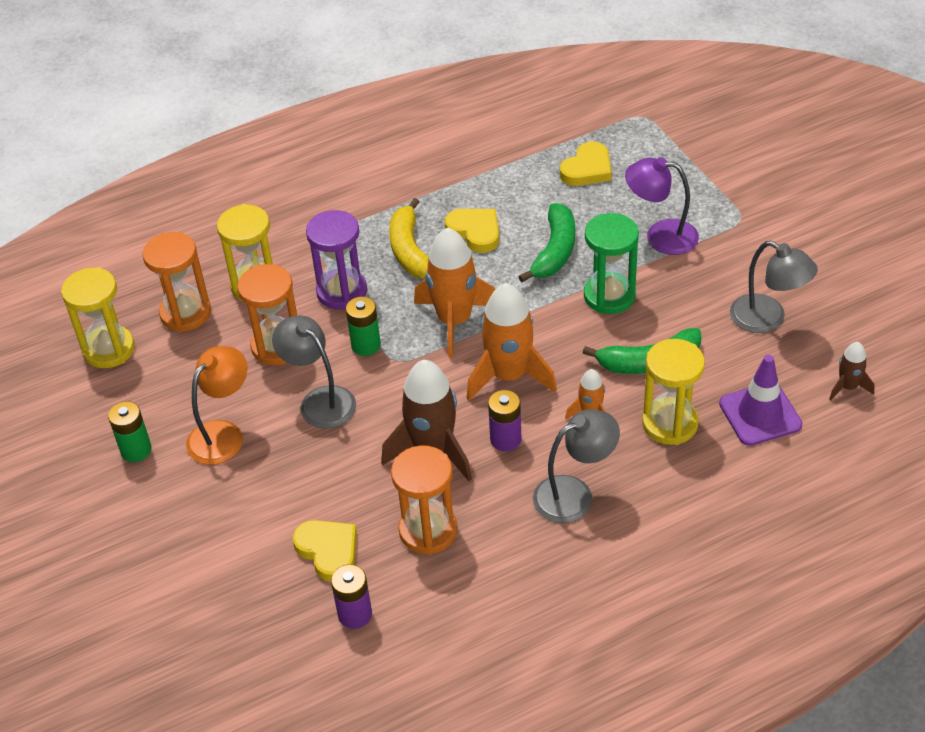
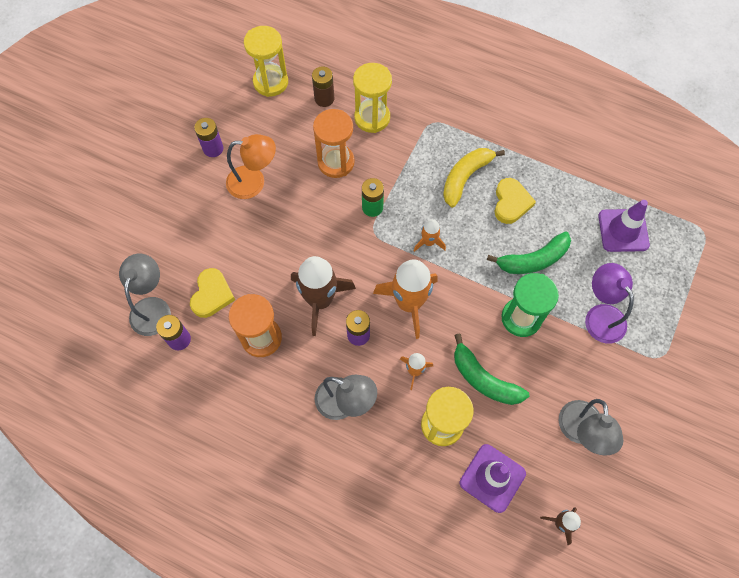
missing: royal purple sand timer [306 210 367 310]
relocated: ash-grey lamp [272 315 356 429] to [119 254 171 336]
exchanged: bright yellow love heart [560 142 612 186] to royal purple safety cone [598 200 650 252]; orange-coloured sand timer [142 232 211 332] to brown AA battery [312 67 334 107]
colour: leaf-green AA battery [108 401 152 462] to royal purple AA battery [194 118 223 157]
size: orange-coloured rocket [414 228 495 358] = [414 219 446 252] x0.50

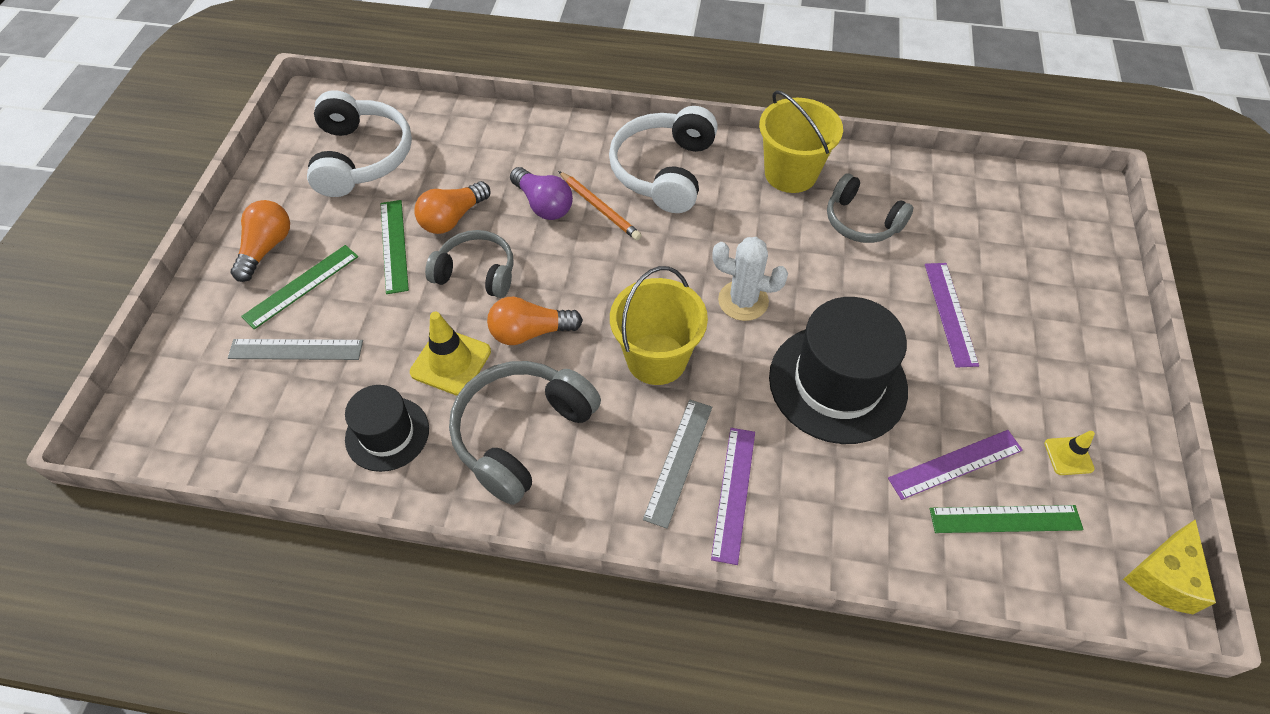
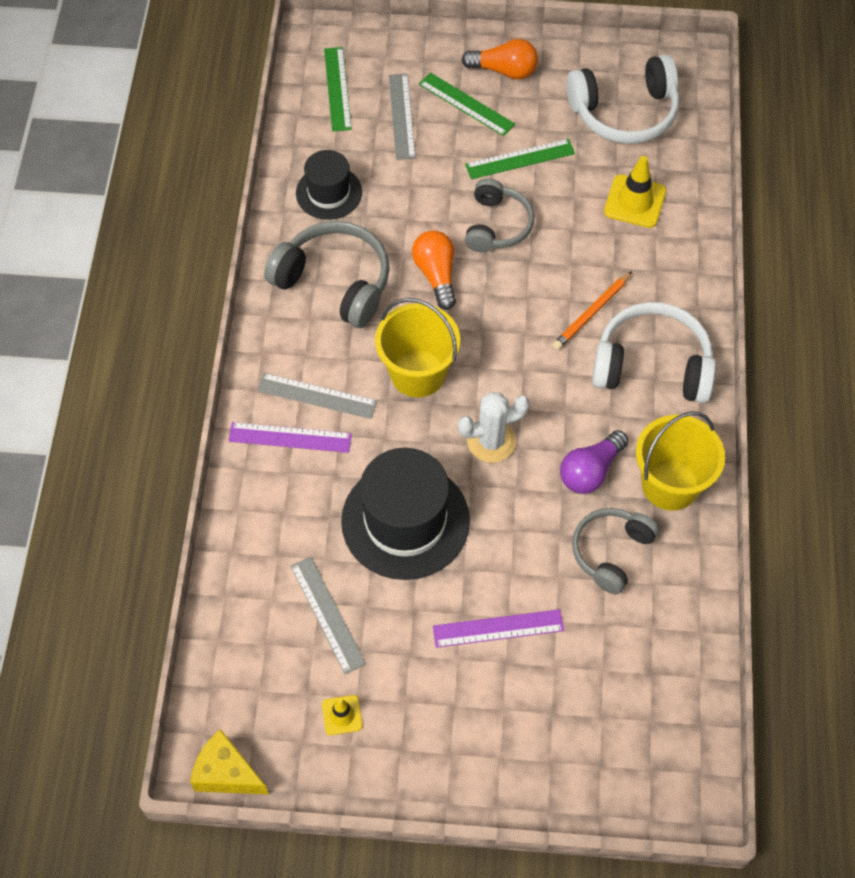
missing: orange-coloured lightbulb [414 181 490 234]
relocated: royal purple lightbulb [510 167 573 220] to [560 430 629 494]; bright yellow safety cone [410 312 491 395] to [604 156 666 228]; leaf-green ruler [930 505 1083 533] to [324 47 352 131]
colour: royal purple ruler [888 430 1023 500] to ash-grey ruler [290 556 366 674]
spun: snow-white saguaro cactus [712 237 788 321] = [458 392 530 463] 60 degrees clockwise

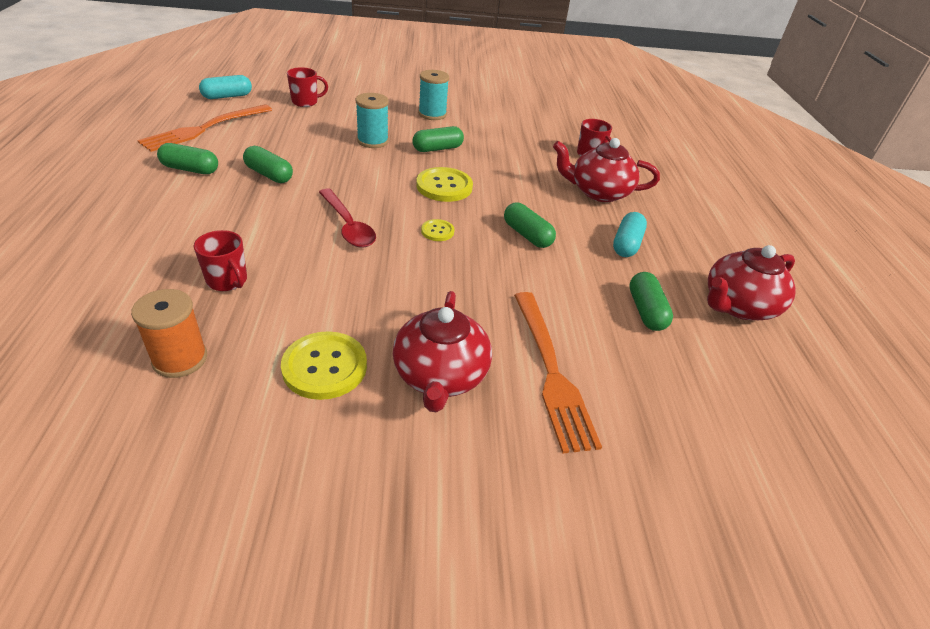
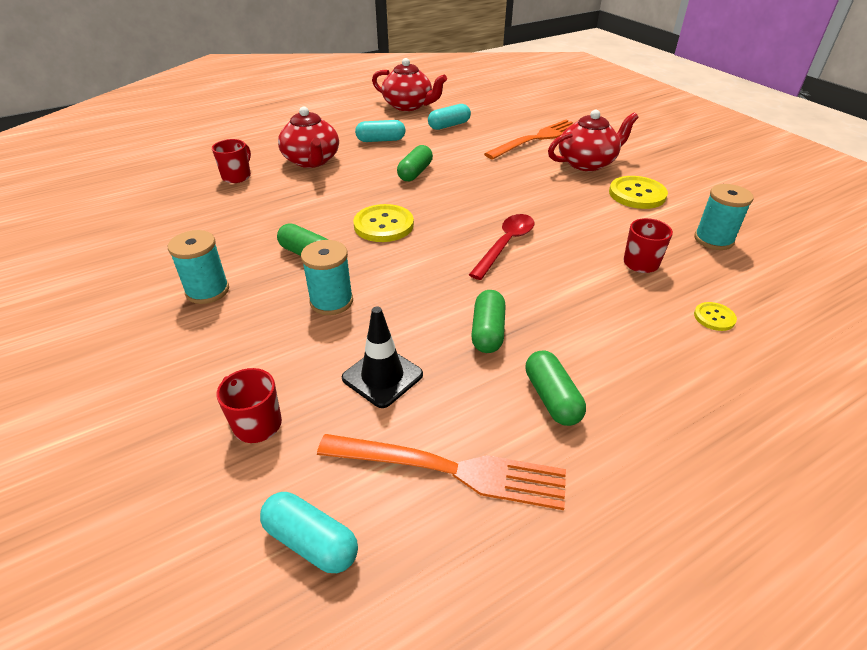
appeared: black safety cone [342 307 423 408]
relocated: bright yellow sewing button [421 219 455 241] to [694 302 737 331]
colour: leaf-green capsule [629 272 673 331] to turquoise capsule [428 104 471 130]; orange-coloured bobbin [131 289 207 378] to turquoise bobbin [694 184 754 250]

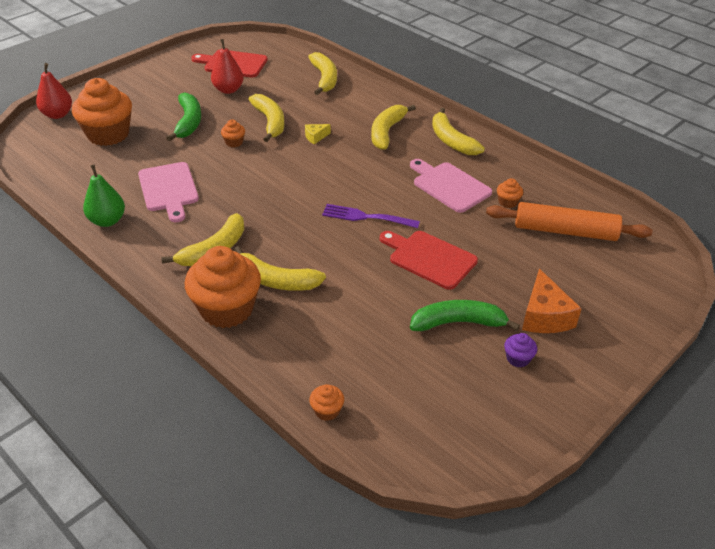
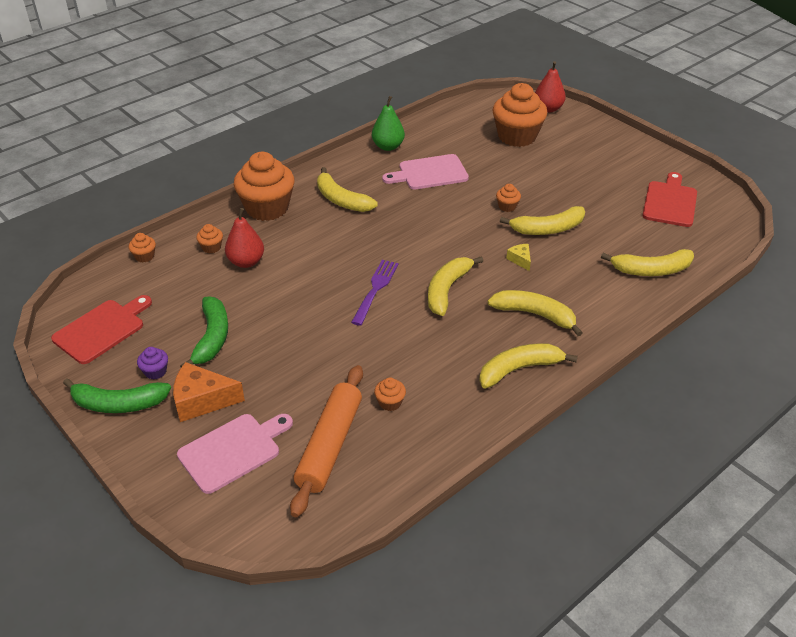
appeared: orange-coloured muffin [196 224 223 253]
relocated: crimson pear fruit [211 39 243 94] to [225 208 264 268]; leaf-green banana [166 92 201 142] to [63 378 171 413]; pink chopping board [410 159 492 213] to [177 414 293 494]; crimson chopping board [380 231 478 290] to [51 295 152 364]; bright yellow banana [234 246 326 291] to [428 256 483 316]

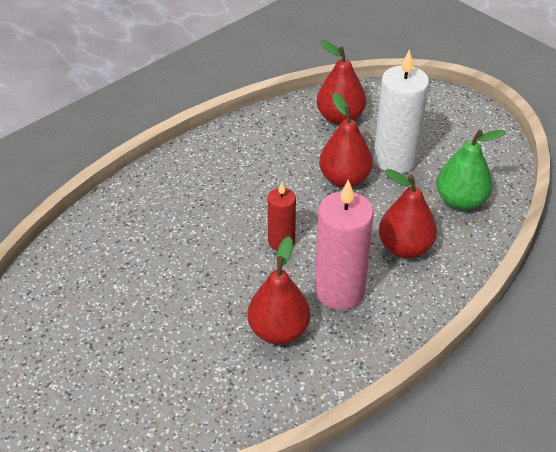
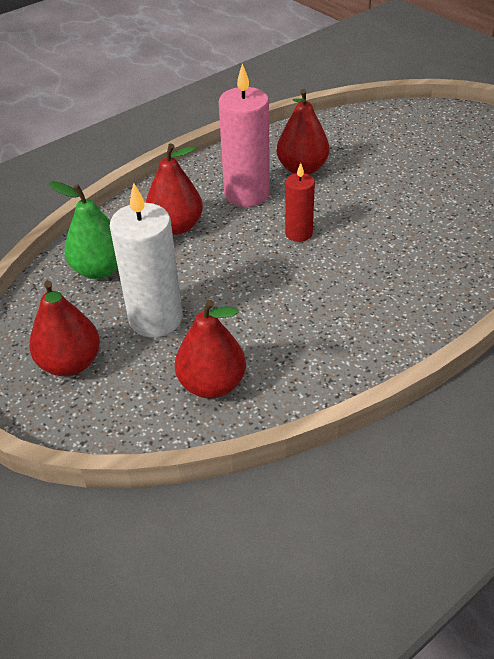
relocated: crimson pear fruit [319 92 373 188] to [29 281 100 376]

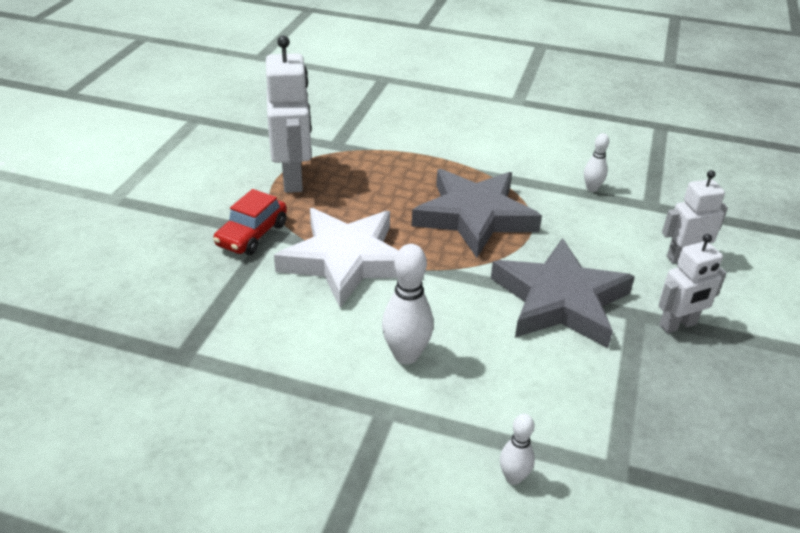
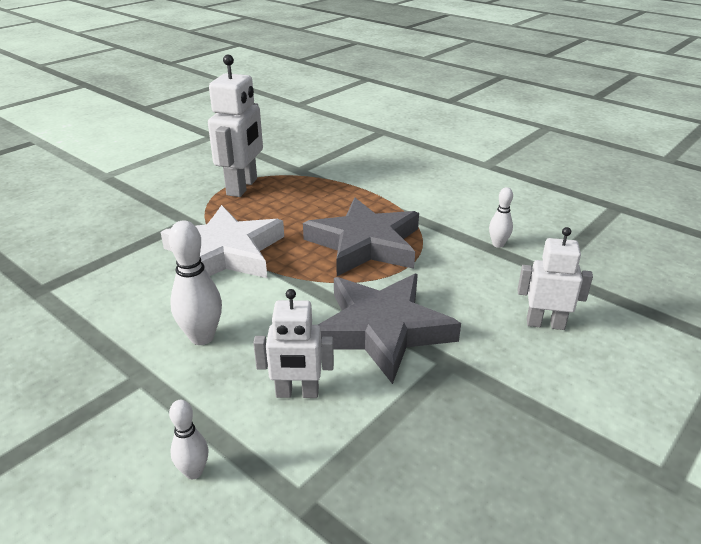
missing: crimson toy car [213 189 287 255]
relocated: snow-white robot [658 234 727 333] to [253 289 334 398]

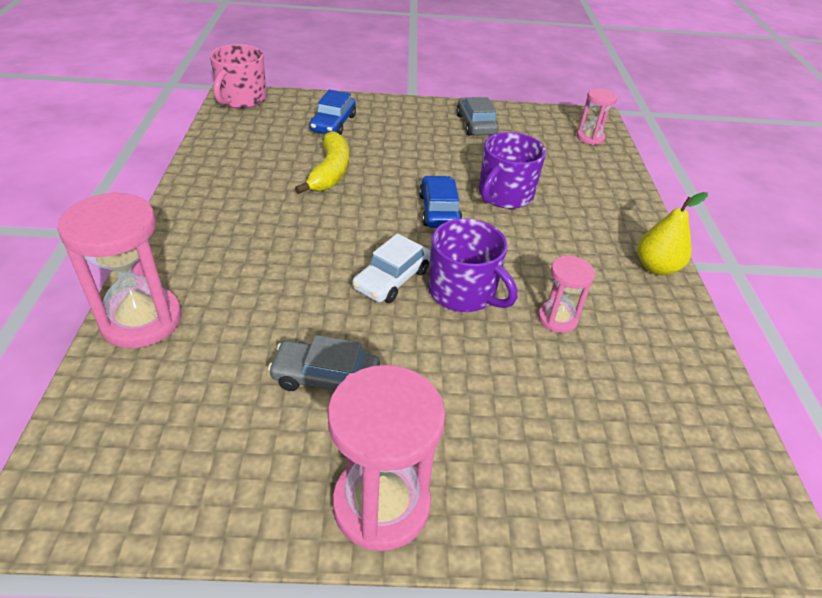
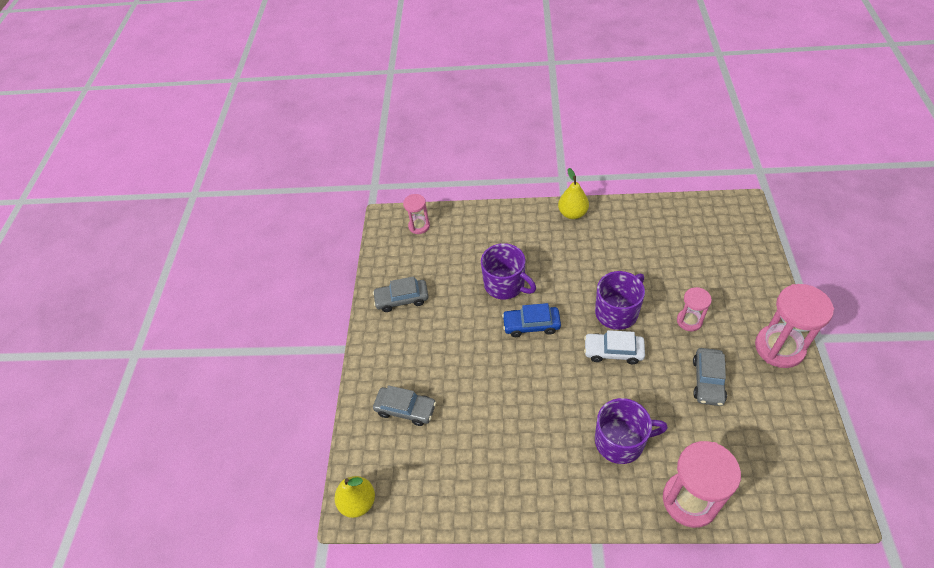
missing: bright yellow banana [295 131 349 194]
appeared: royal purple tea mug [595 398 668 464]
relocated: pink sand timer [538 256 595 333] to [677 287 712 331]
exchanged: pink tea mug [210 44 267 109] to bright yellow pear fruit [334 476 375 518]
colour: cobalt toy car [309 90 356 135] to ash-grey toy car [373 385 436 426]
spun: snow-white toy car [352 233 431 303] = [584 330 645 364] 150 degrees clockwise

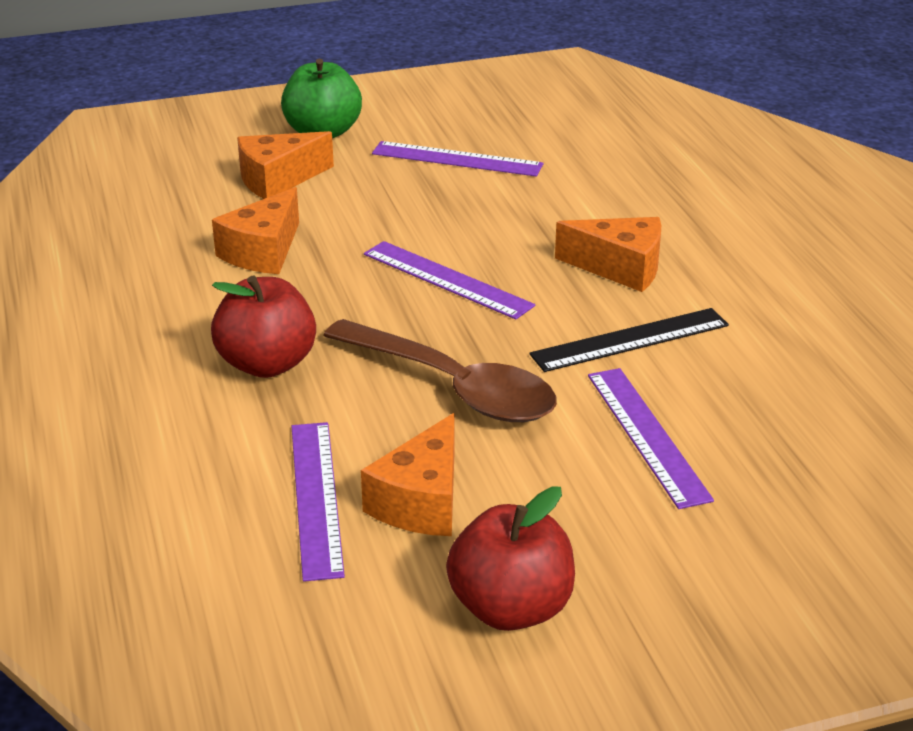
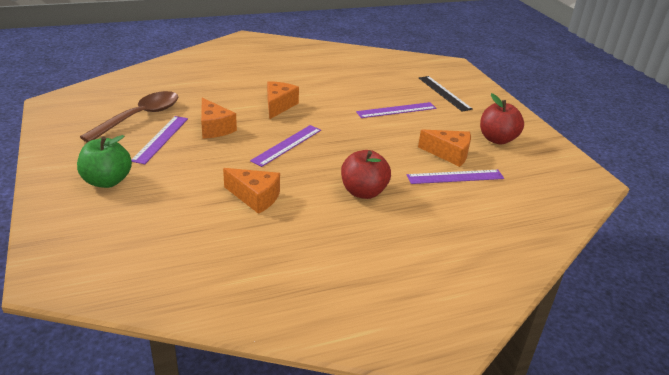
relocated: orange-coloured cheese wedge [237 131 334 199] to [201 98 237 139]; black ruler [529 308 729 372] to [419 76 473 112]; brown spoon [323 319 557 422] to [80 91 179 142]

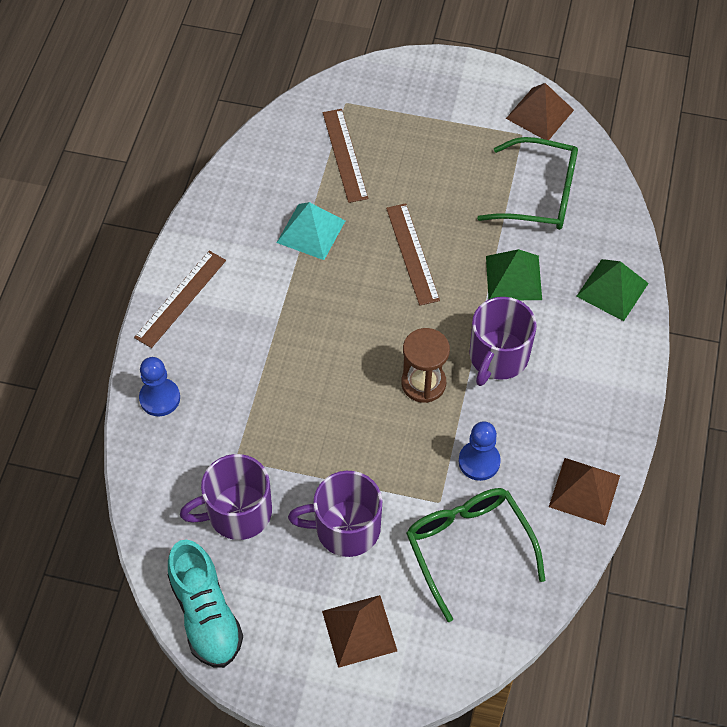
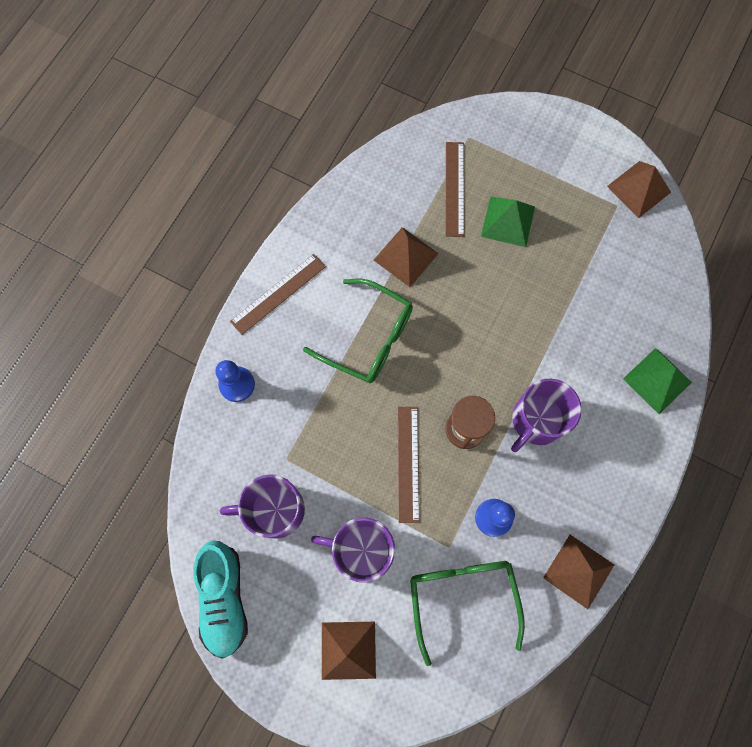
relocated: leaf-green glasses [477 137 578 230] to [303 279 413 383]; brown ruler [386 203 440 306] to [398 407 419 523]; leaf-green solid pyramid [486 249 542 300] to [481 196 535 247]
colour: turquoise solid pyramid [277 202 345 260] to brown solid pyramid [374 227 439 287]

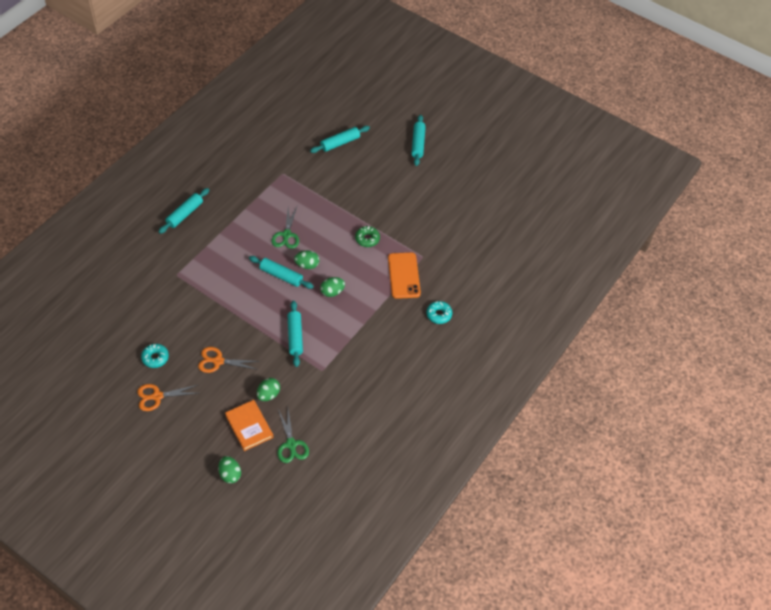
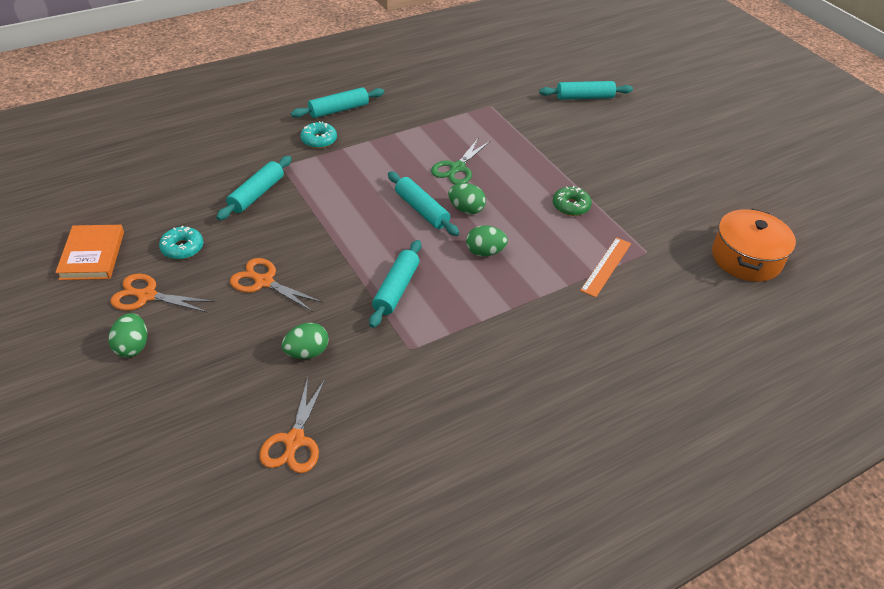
appeared: orange-coloured stockpot [712 209 796 282]
relocated: turquoise pastry roller [411 115 426 166] to [216 156 292 220]; turquoise doughnut [426 301 452 324] to [300 121 337 148]; orange-coloured hardcover [225 400 273 451] to [55 225 124 280]; leaf-green egg shape [218 456 241 484] to [108 313 147 358]
exchanged: orange-coloured smartphone [388 252 421 299] to orange-coloured ruler [580 237 631 298]
colour: leaf-green shears [278 409 309 463] to orange-coloured shears [259 377 325 473]

